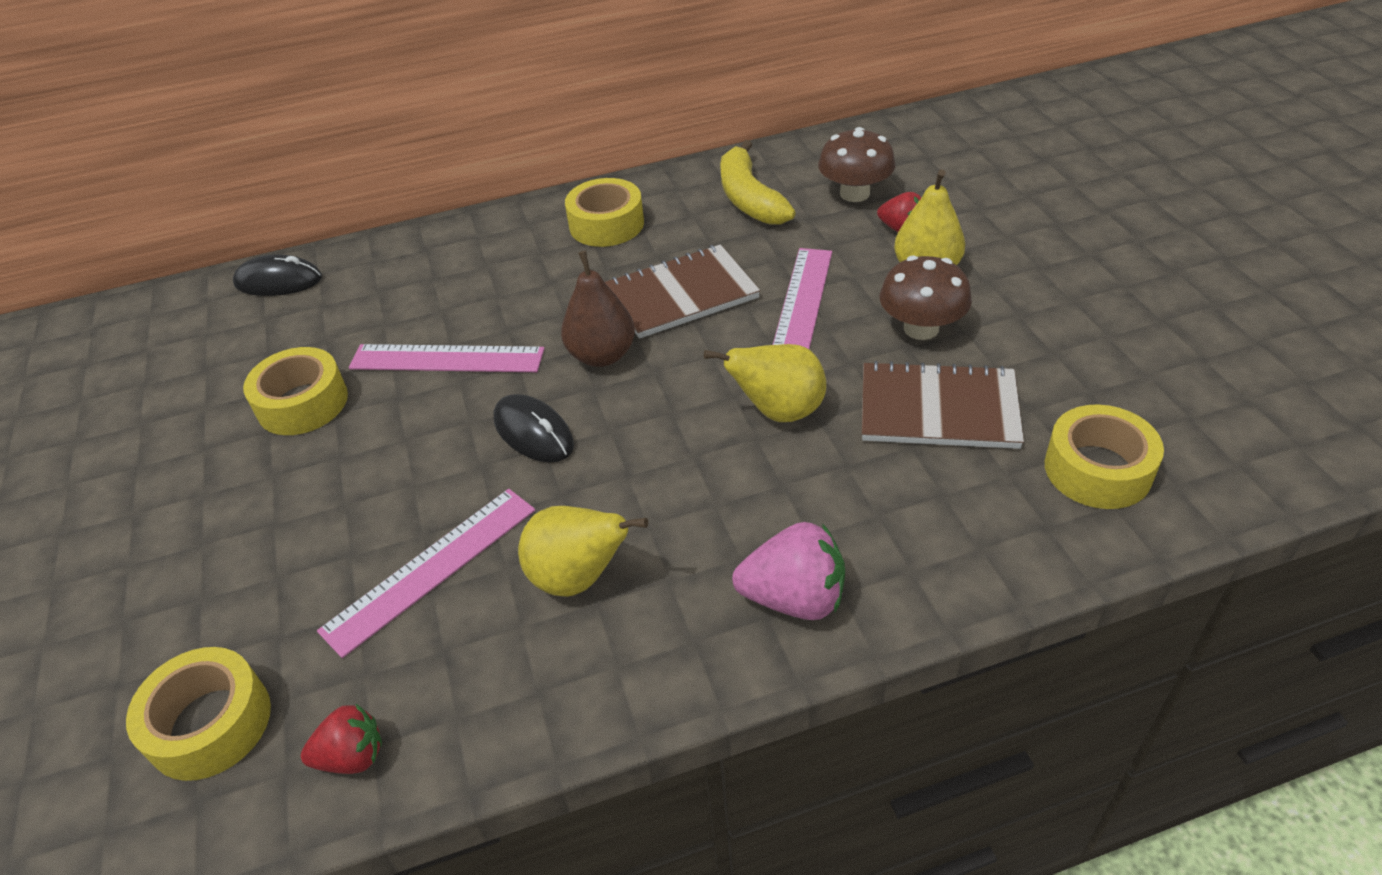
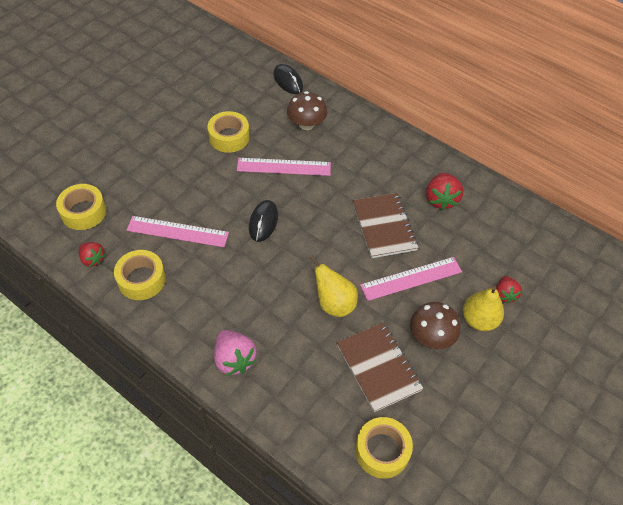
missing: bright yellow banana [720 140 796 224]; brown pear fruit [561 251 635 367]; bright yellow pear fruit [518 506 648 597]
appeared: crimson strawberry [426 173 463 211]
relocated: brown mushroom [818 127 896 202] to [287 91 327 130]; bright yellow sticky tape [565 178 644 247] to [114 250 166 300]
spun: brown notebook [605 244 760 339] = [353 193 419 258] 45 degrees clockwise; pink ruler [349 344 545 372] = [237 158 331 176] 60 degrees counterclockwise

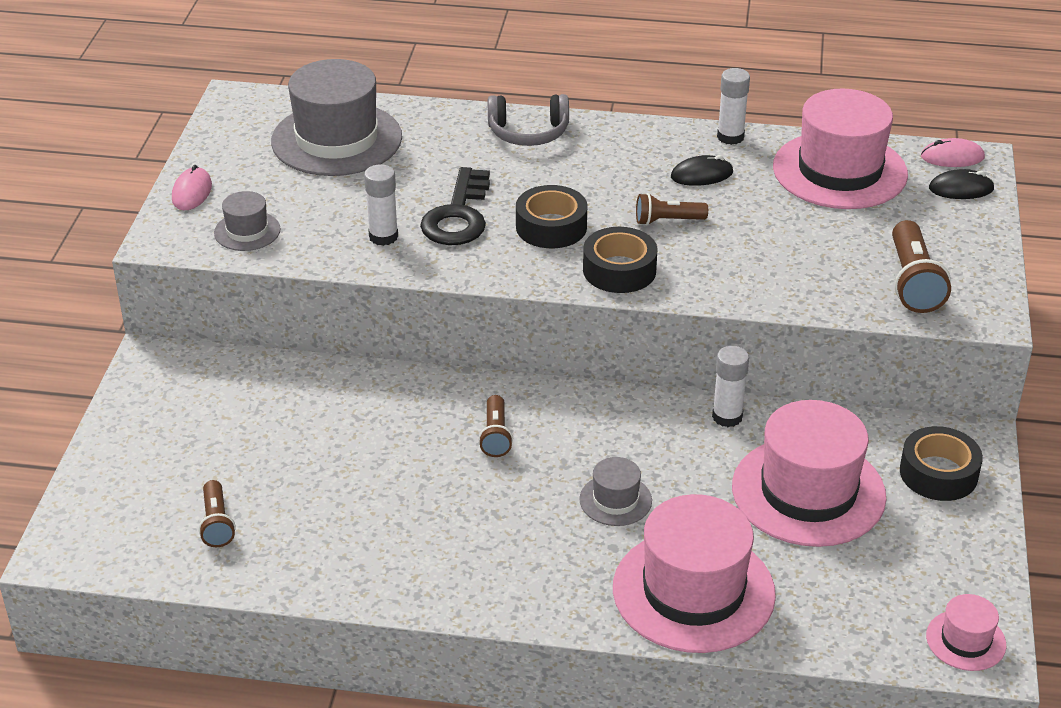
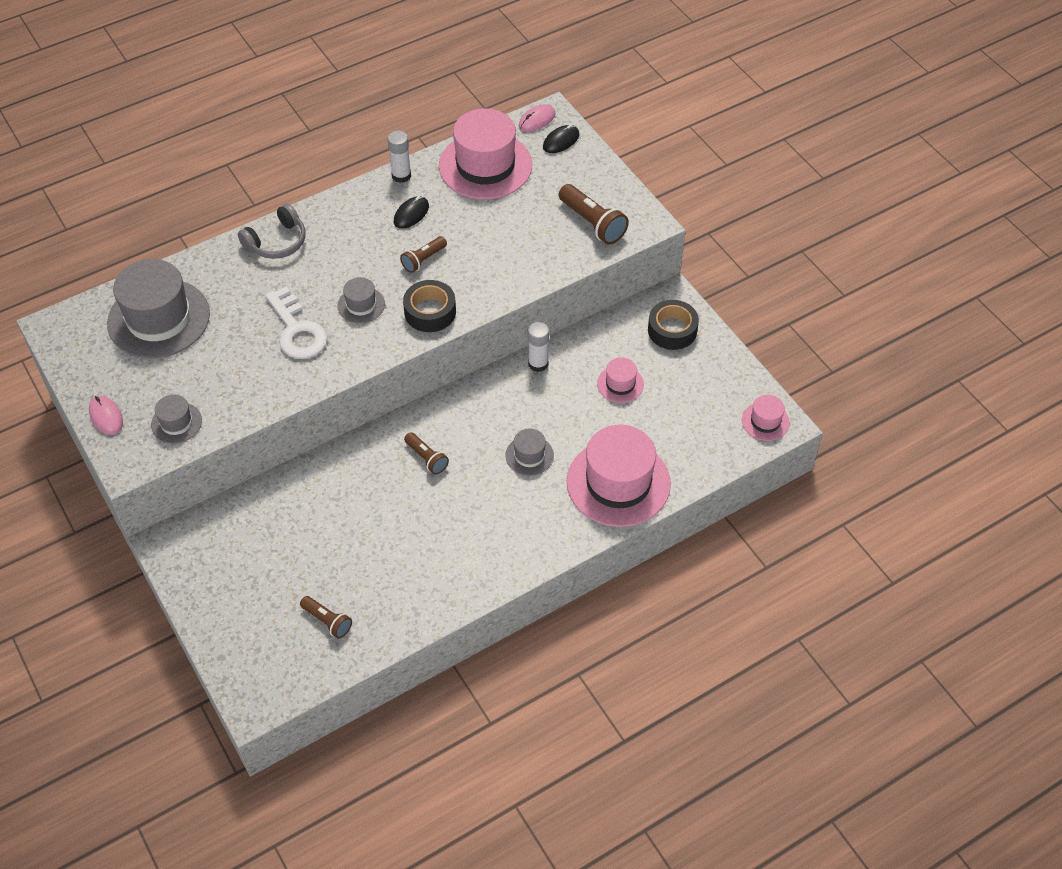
missing: snow-white glue stick [364 164 398 246]
exchanged: black sticky tape [516 185 588 248] to ash-grey tall hat [337 277 385 323]
colour: black key [420 167 490 245] to snow-white key [265 287 328 359]
size: pink tall hat [732 400 886 547] = [597 358 644 403] x0.47

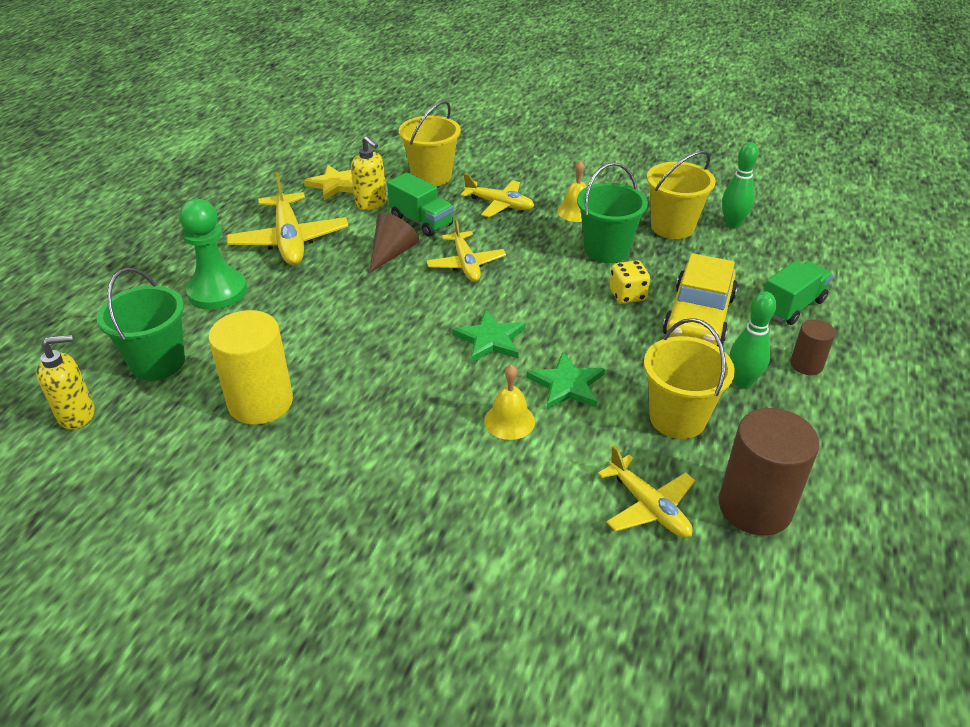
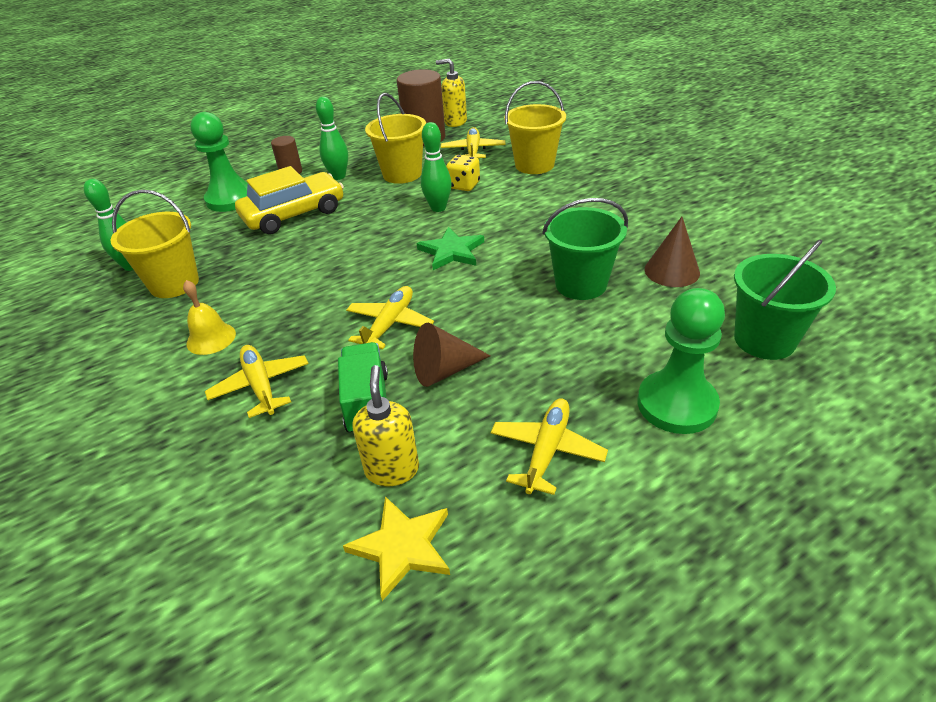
missing: bright yellow hand bell [484 365 535 440]
relocated: bright yellow sand bucket [399 101 461 186] to [504 81 566 174]; leaf-green sand bucket [577 162 648 263] to [542 198 628 300]; bright yellow game die [610 260 650 304] to [446 155 480 191]; bright yellow pump bottle [36 335 95 429] to [436 59 467 127]
exchanged: leaf-green toy truck [764 261 833 325] to leaf-green pawn [190 112 248 212]; bright yellow cylinder shape [208 310 293 425] to brown cone shape [645 217 700 287]; leaf-green star shape [527 352 605 409] to leaf-green bowling pin [421 122 452 212]
size: bright yellow aeroplane [227 172 349 265] = [491 398 608 495] x0.65

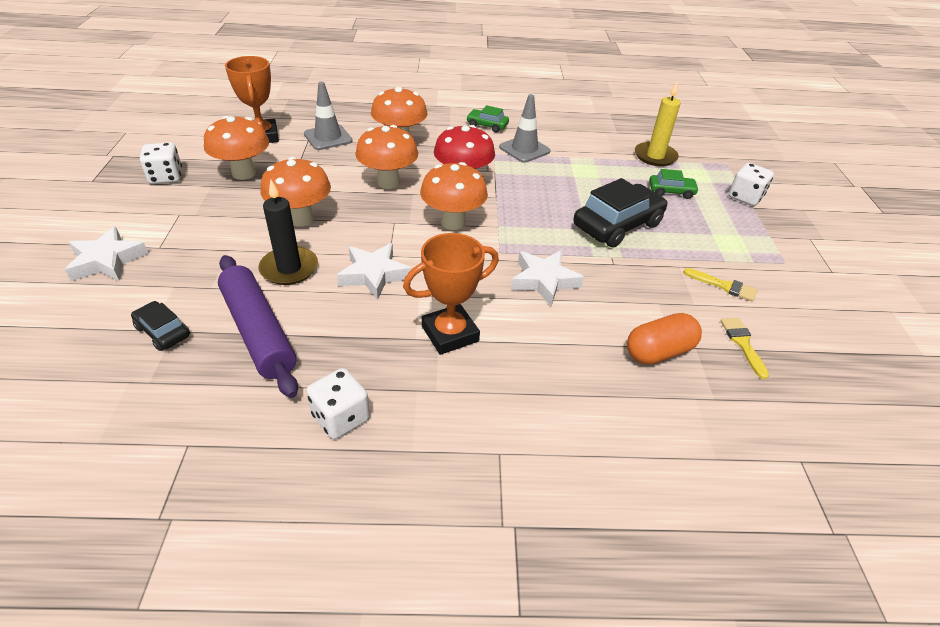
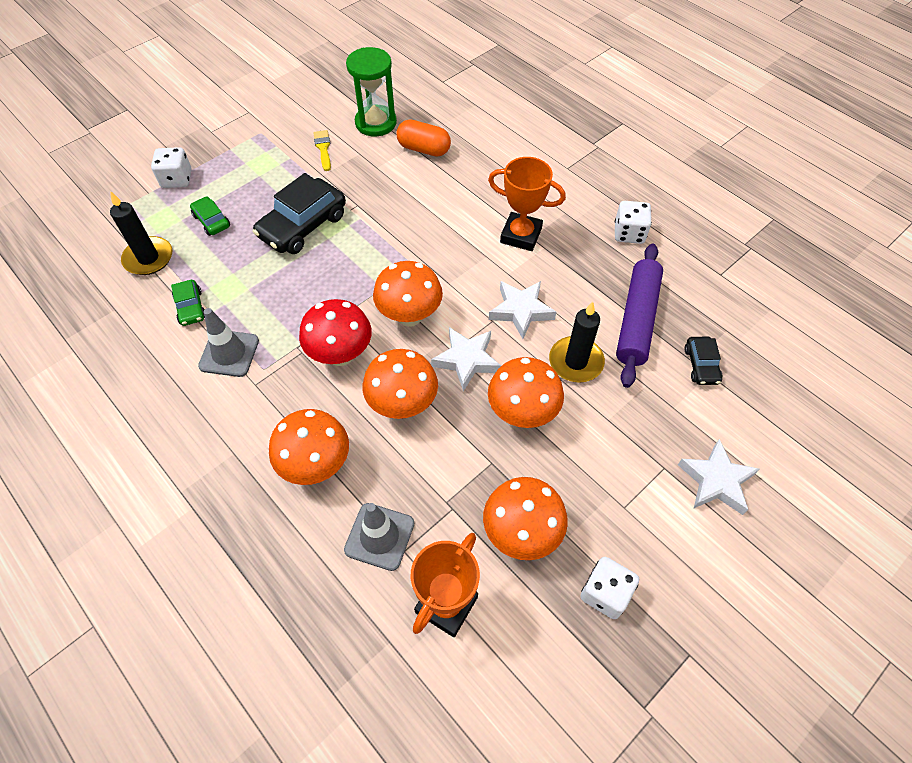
relocated: leaf-green toy car [466 105 509 132] to [171 280 205 326]; snow-white star shape [511 251 584 306] to [431 327 501 391]
exchanged: bright yellow paintbrush [720 318 769 379] to leaf-green sand timer [346 47 397 136]
colour: bright yellow wax candle [635 81 681 166] to black wax candle [110 191 172 275]
spun: black toy car [573 178 667 248] = [253 173 346 254] 60 degrees counterclockwise

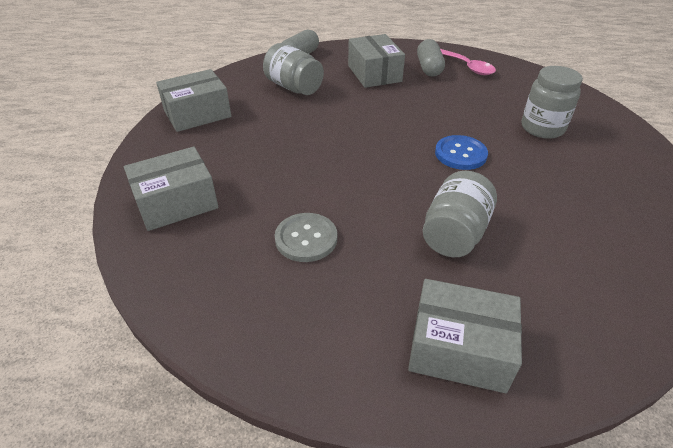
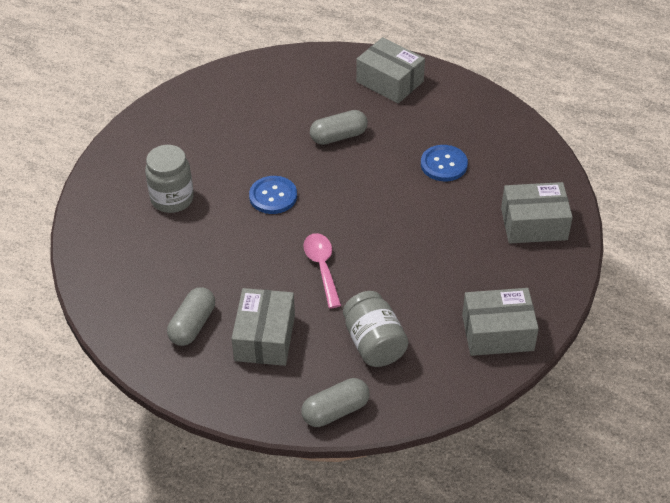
relocated: pink spoon [440 49 496 75] to [303 233 341 308]
exchanged: ash-grey preserve jar [423 171 497 257] to ash-grey capsule [310 110 368 145]
colour: ash-grey sewing button [275 213 337 262] to cobalt sewing button [421 145 468 181]

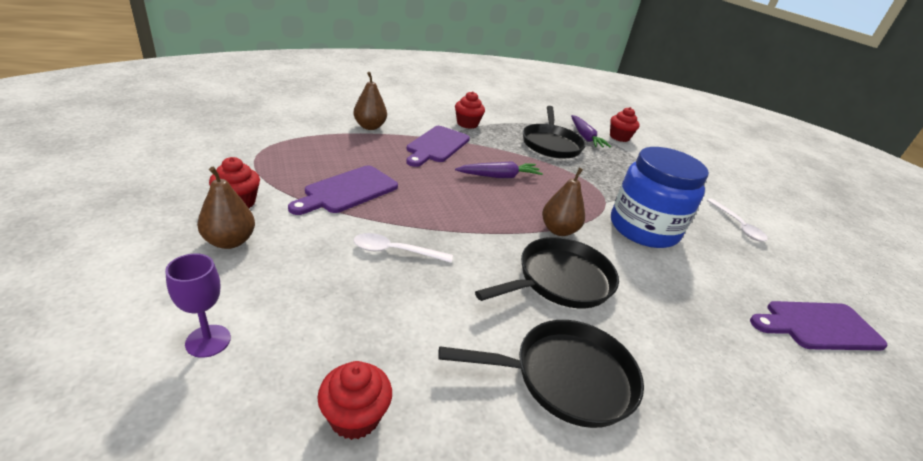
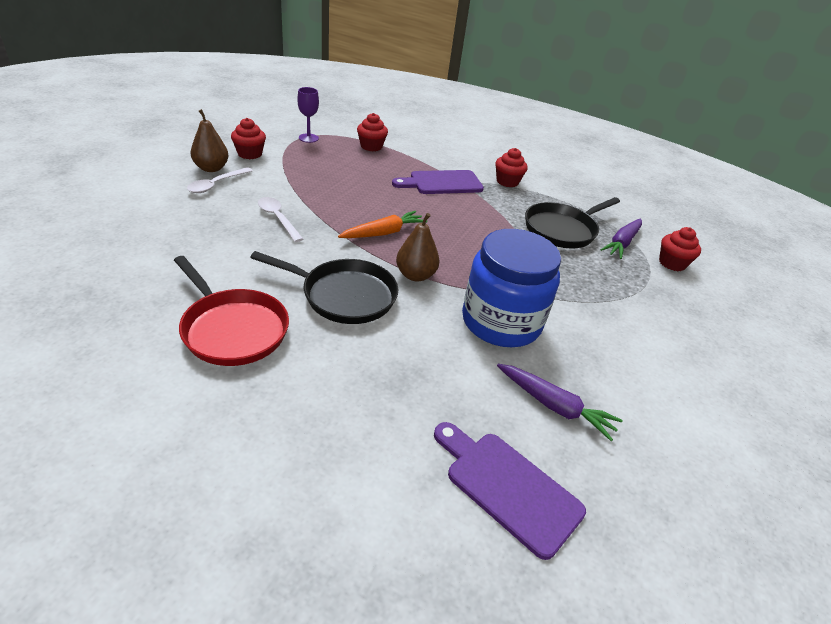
missing: brown pear fruit [353 72 387 130]; royal purple chopping board [288 166 398 215]
appeared: orange-coloured toy carrot [338 211 427 238]
relocated: royal purple toy carrot [455 161 543 178] to [497 364 622 441]; snow-white spoon [707 199 768 242] to [187 167 253 193]; royal purple chalice [165 253 231 358] to [297 87 319 143]; crimson muffin [317 361 392 440] to [357 113 388 151]
colour: black skillet [438 320 644 428] to crimson skillet [174 256 289 366]

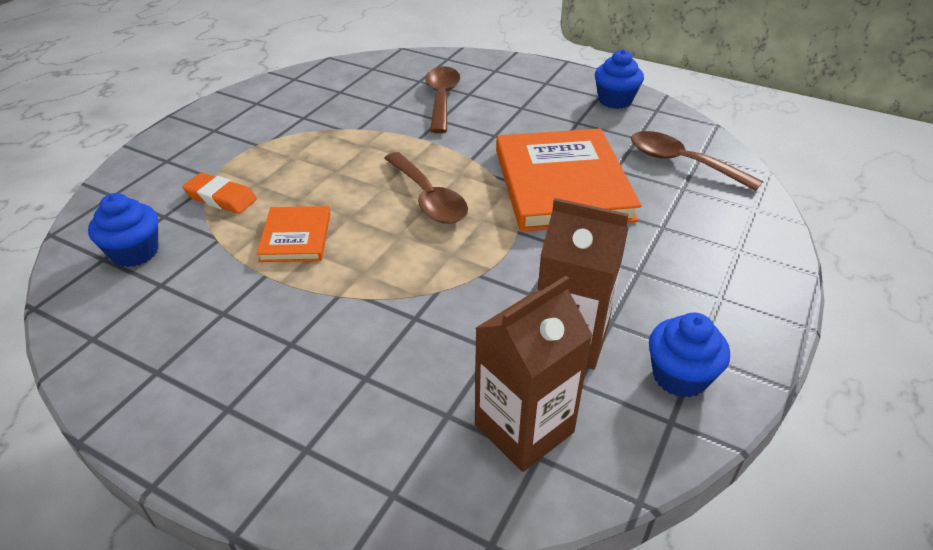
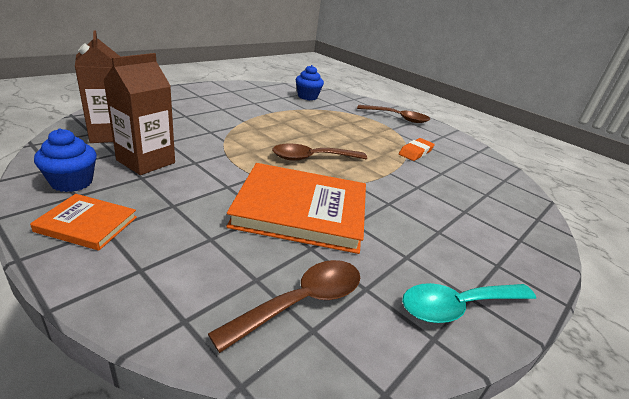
relocated: brown spoon [425 66 460 133] to [357 105 430 123]; orange-coloured gum eraser [182 173 257 214] to [399 138 435 161]; orange-coloured hardcover [256 206 331 262] to [30 194 137 251]
exchanged: cobalt muffin [595 49 644 109] to turquoise spoon [402 283 536 323]

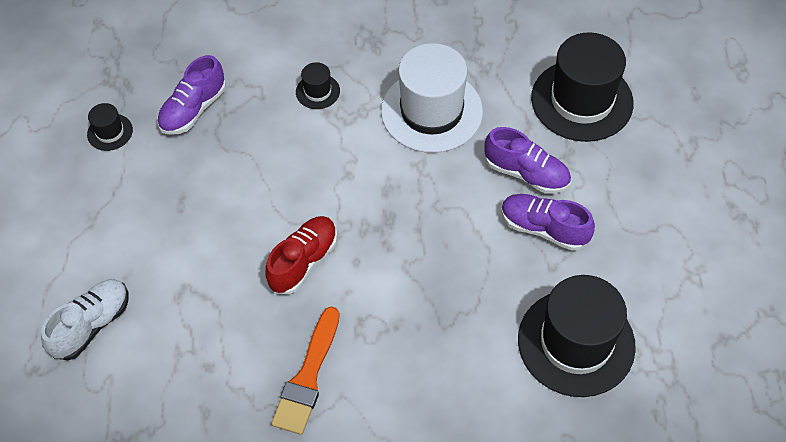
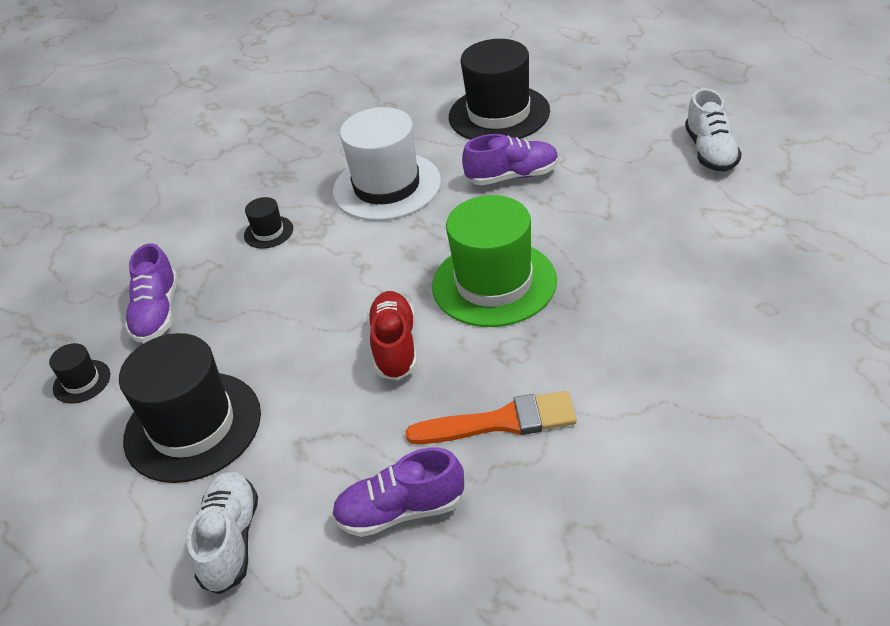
appeared: snow-white shoe [685 88 742 172]; leaf-green tall hat [432 195 557 327]
relocated: royal purple shoe [501 194 595 251] to [332 448 464 537]; black tall hat [518 275 636 397] to [119 333 261 483]
spun: orange-coloured paintbrush [271 306 340 435] = [406 391 577 444] 75 degrees counterclockwise

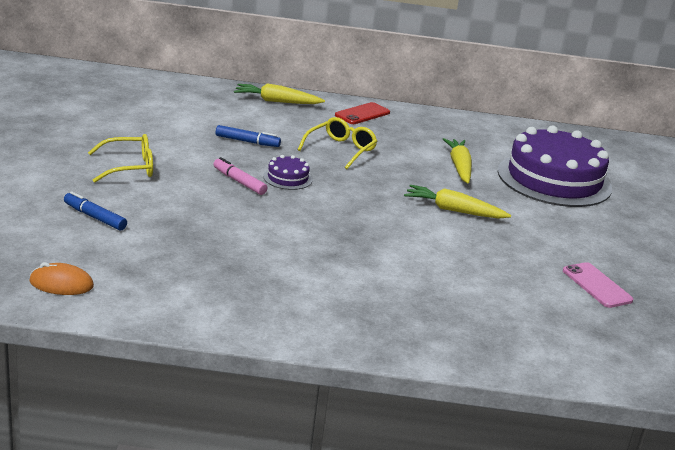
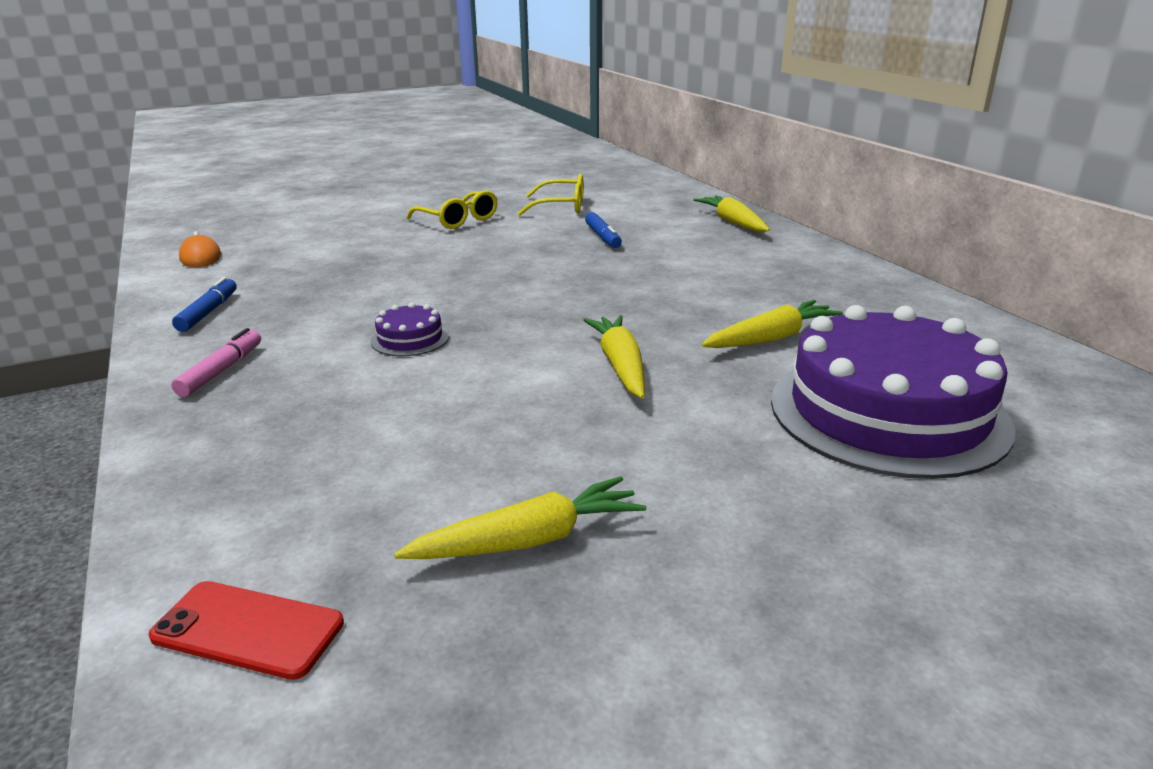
relocated: crimson smartphone [335 102 390 124] to [149 581 344 680]; bright yellow glasses [298 117 377 169] to [518 174 584 216]; royal purple cake [263 155 313 190] to [371 302 449 356]; pink felt pen [213 157 268 195] to [172 328 261 397]; cobalt felt pen [64 192 127 231] to [172 277 237 332]
exchanged: pink smartphone [563 262 633 308] to bright yellow toy carrot [394 476 646 559]

